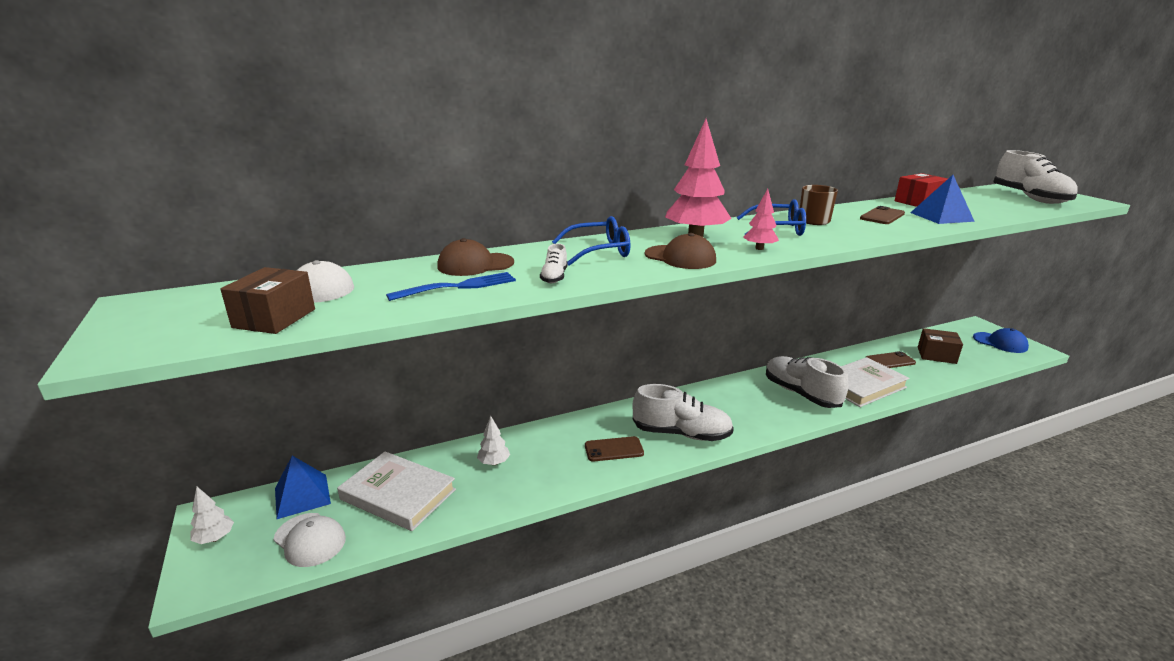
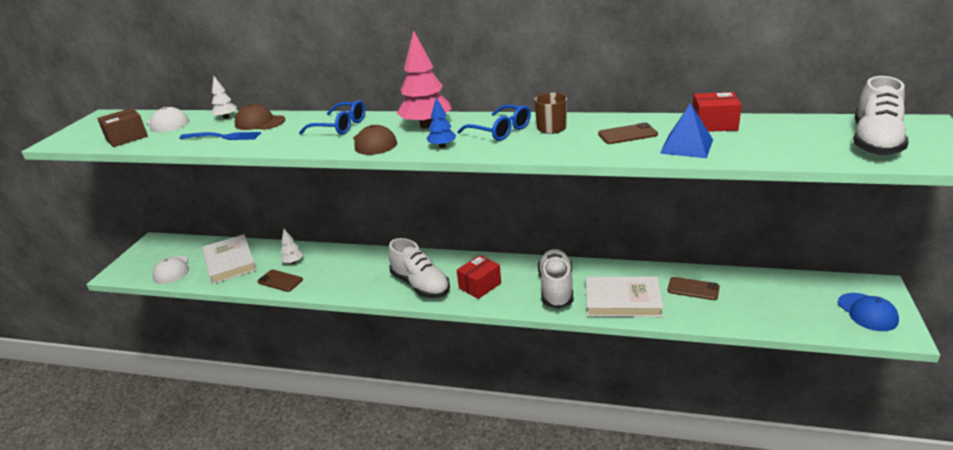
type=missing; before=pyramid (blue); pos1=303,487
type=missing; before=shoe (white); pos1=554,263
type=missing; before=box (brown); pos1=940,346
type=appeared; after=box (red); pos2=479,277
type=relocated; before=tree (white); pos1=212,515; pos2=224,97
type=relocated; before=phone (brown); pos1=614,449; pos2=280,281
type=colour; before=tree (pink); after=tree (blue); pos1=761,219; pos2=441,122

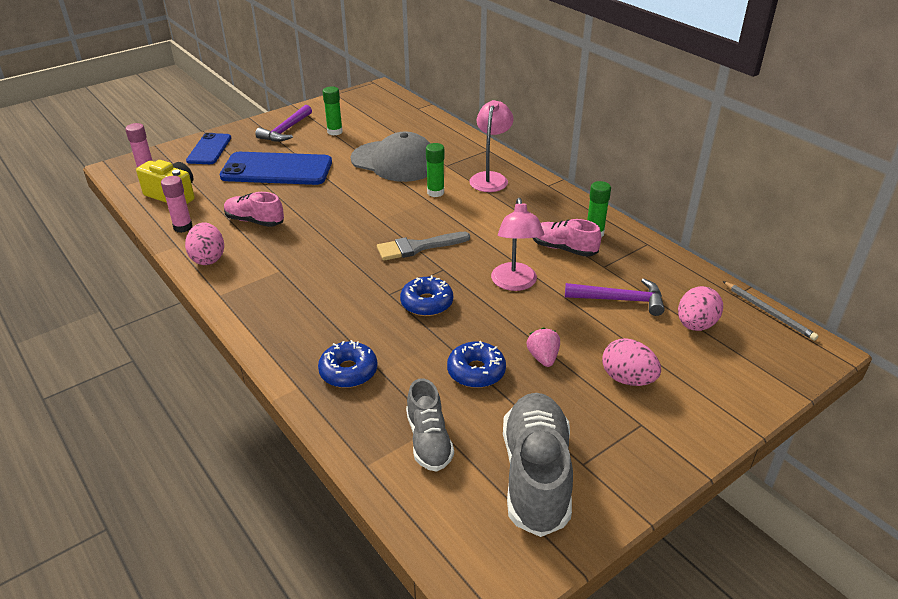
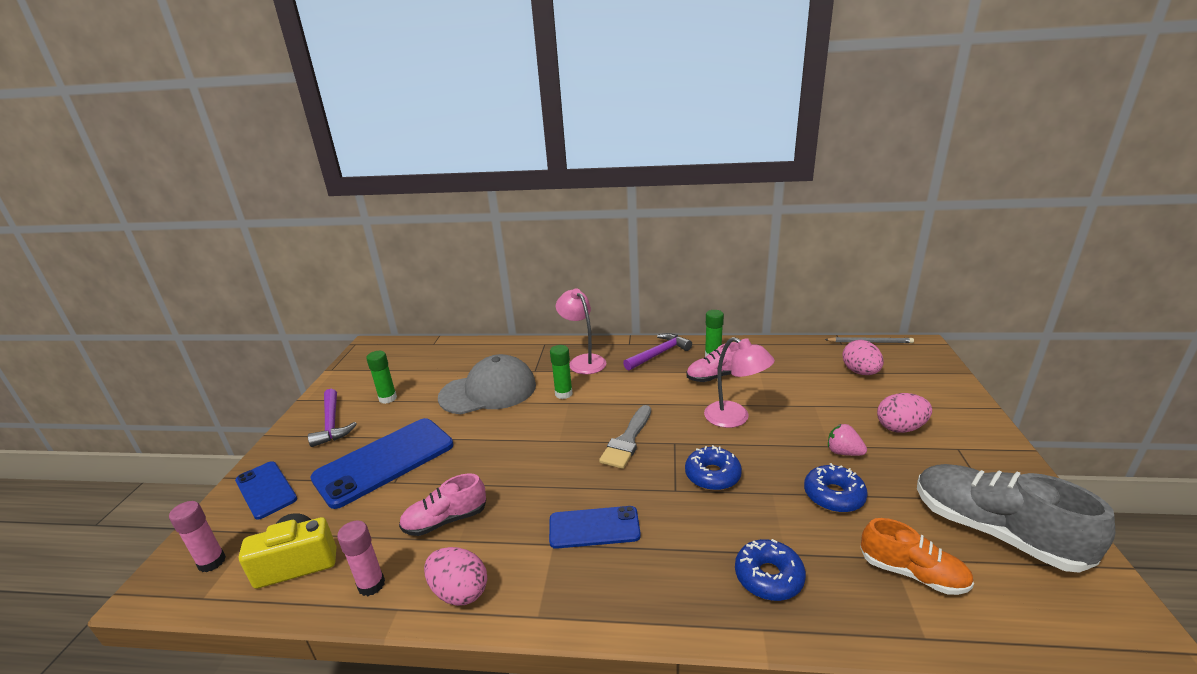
type=appeared; after=phone (blue); pos2=595,527
type=relocated; before=hammer (purple); pos1=615,297; pos2=657,352
type=colour; before=shoe (grey); after=shoe (orange); pos1=430,425; pos2=917,556

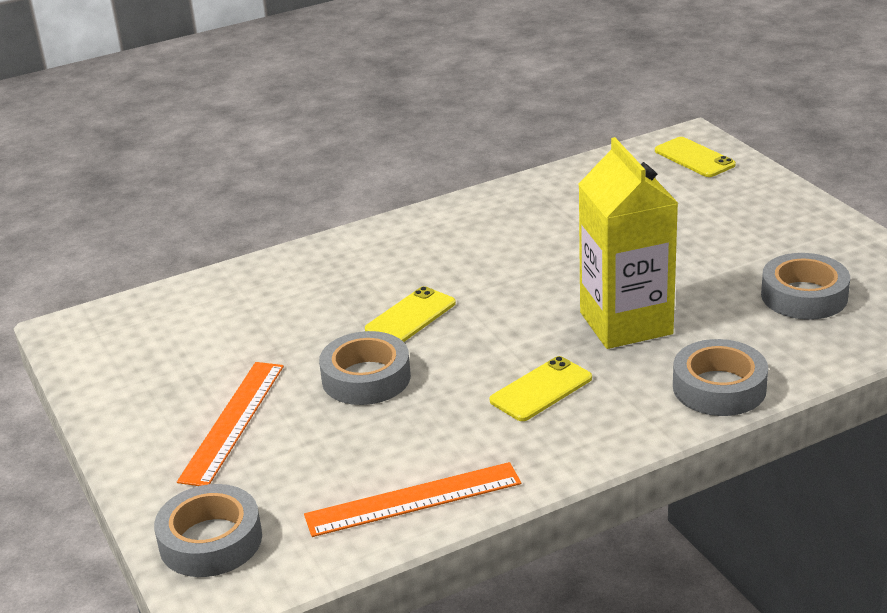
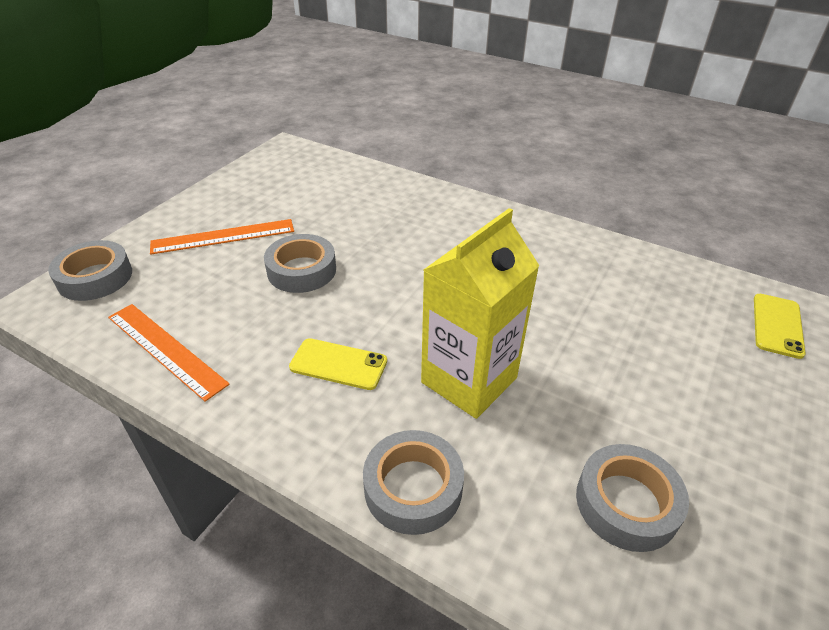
type=missing; before=phone (yellow); pos1=410,314

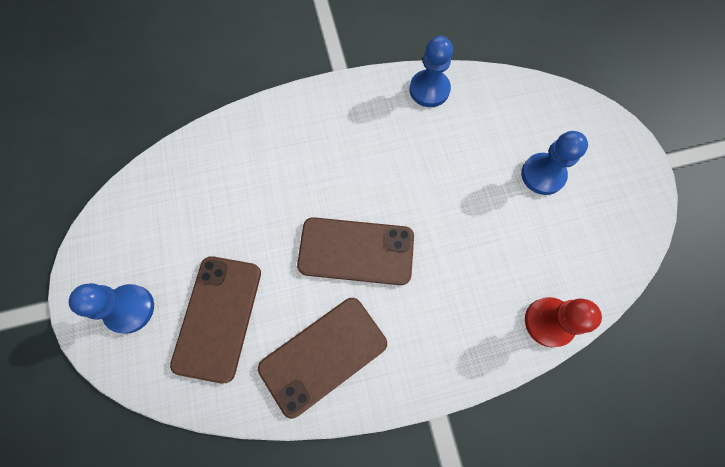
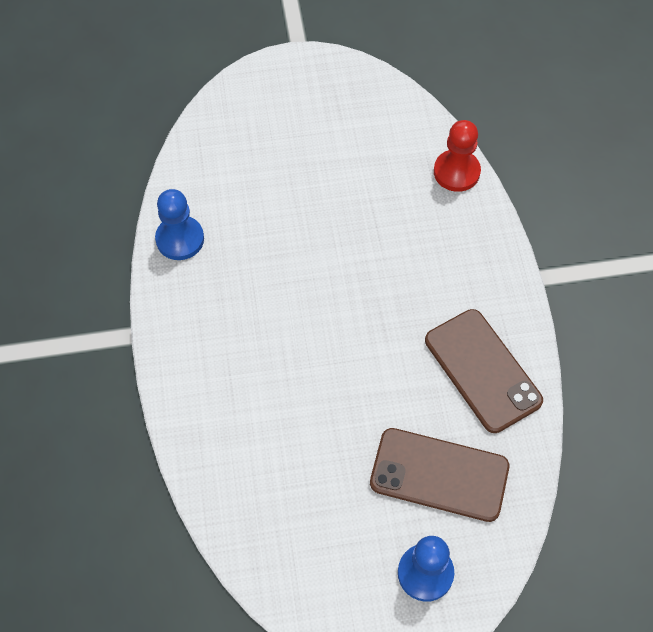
type=missing; before=phone (brown); pos1=355,251
type=missing; before=pawn (blue); pos1=554,163

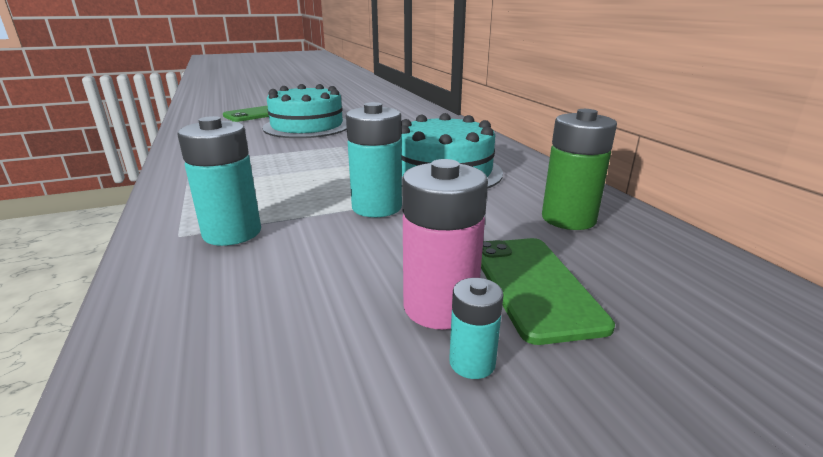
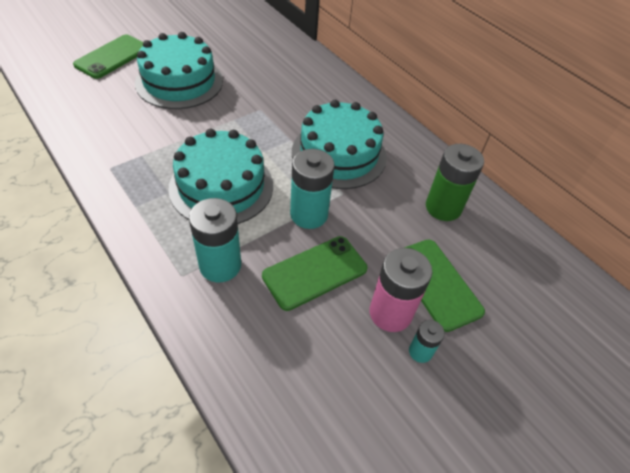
type=appeared; after=cake (turquoise); pos2=220,176
type=appeared; after=phone (green); pos2=314,273

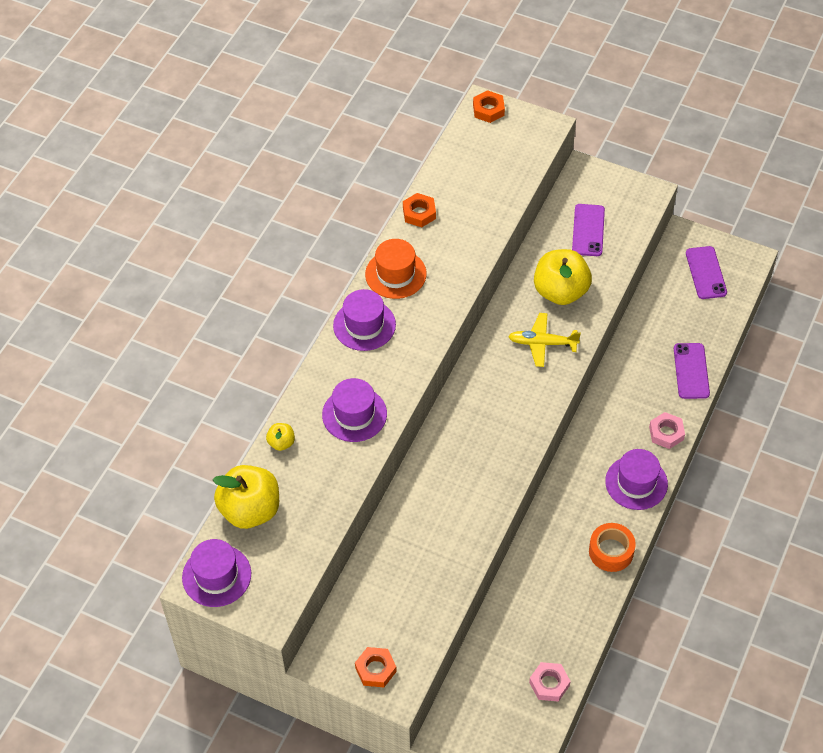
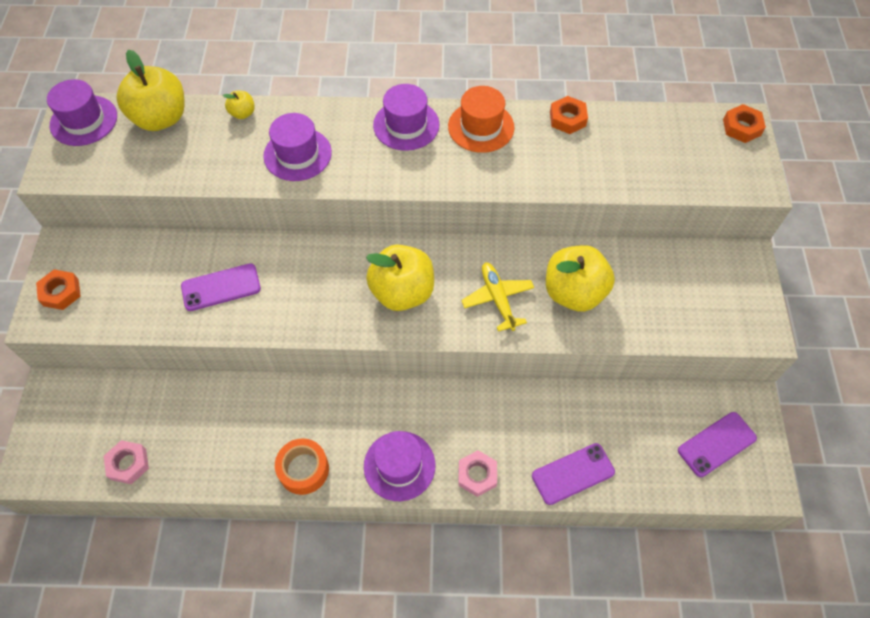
type=appeared; after=apple (yellow); pos2=400,278
type=relocated; before=phone (purple); pos1=588,230; pos2=221,287

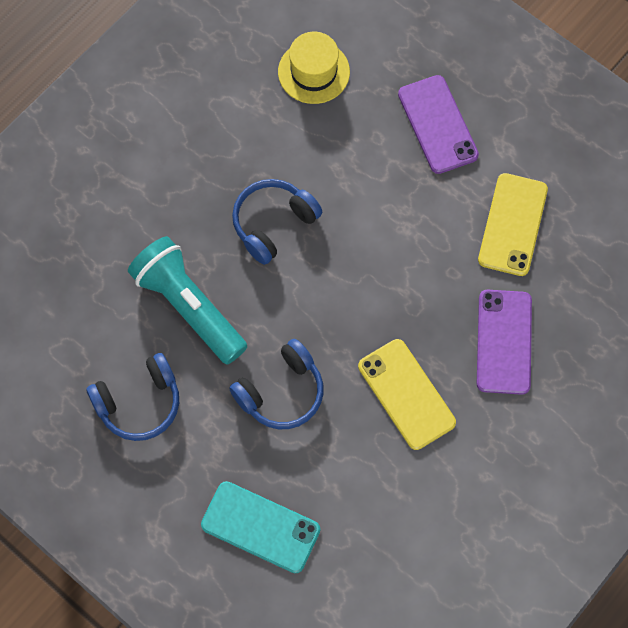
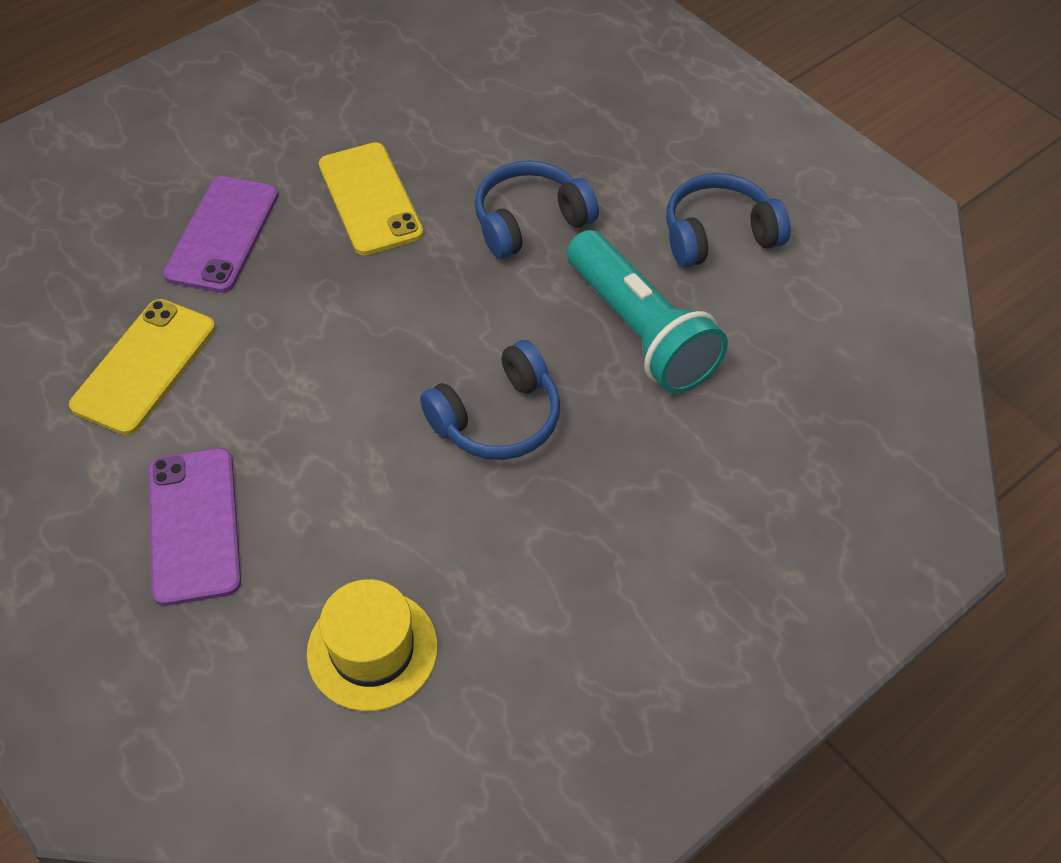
type=missing; before=phone (turquoise); pos1=260,527

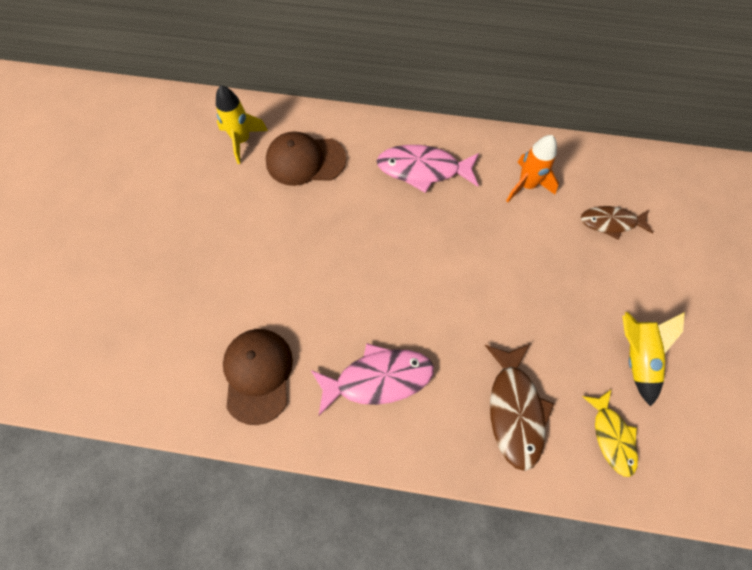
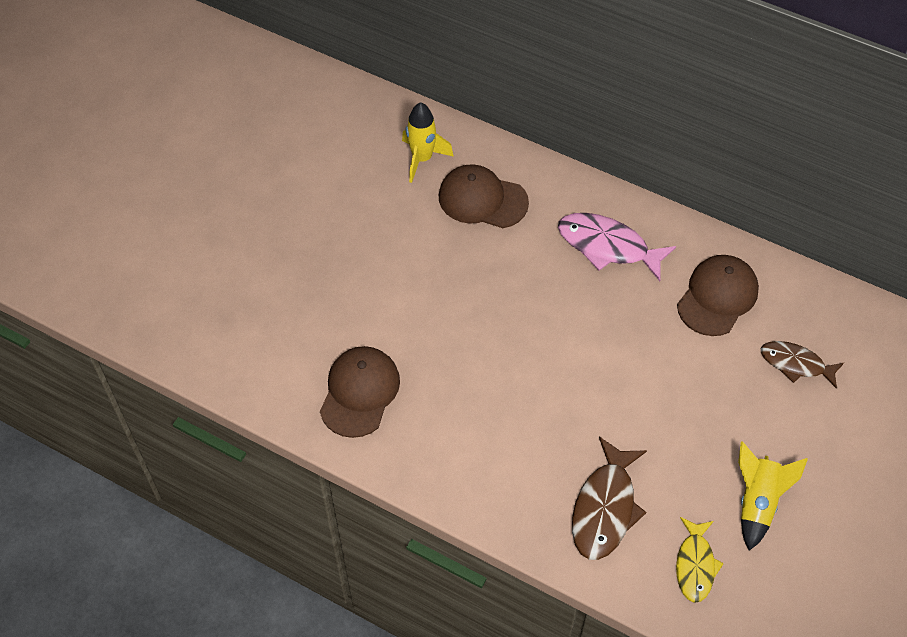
type=missing; before=fish (pink); pos1=372,379
type=exchanged; before=rocket (orange); after=cap (brown); pos1=532,168; pos2=718,295

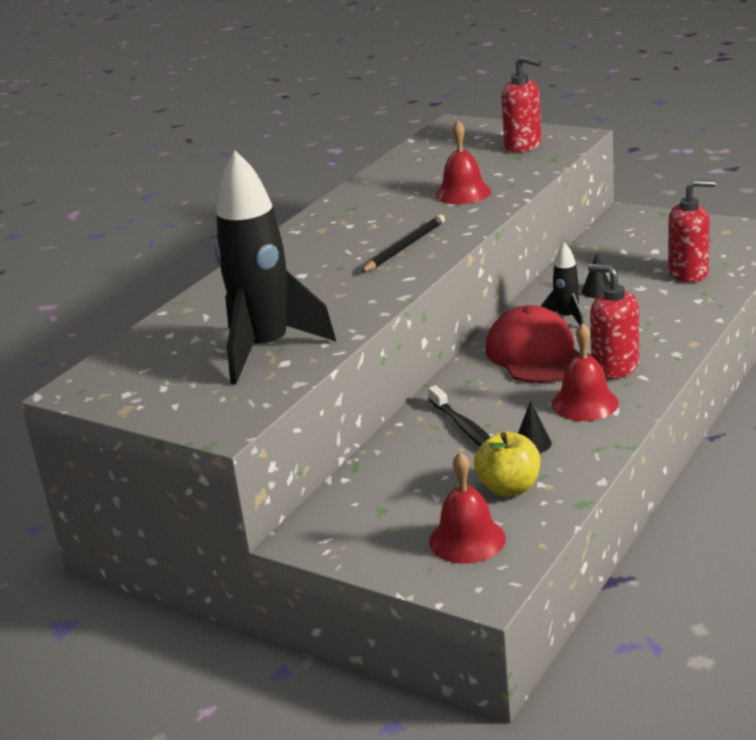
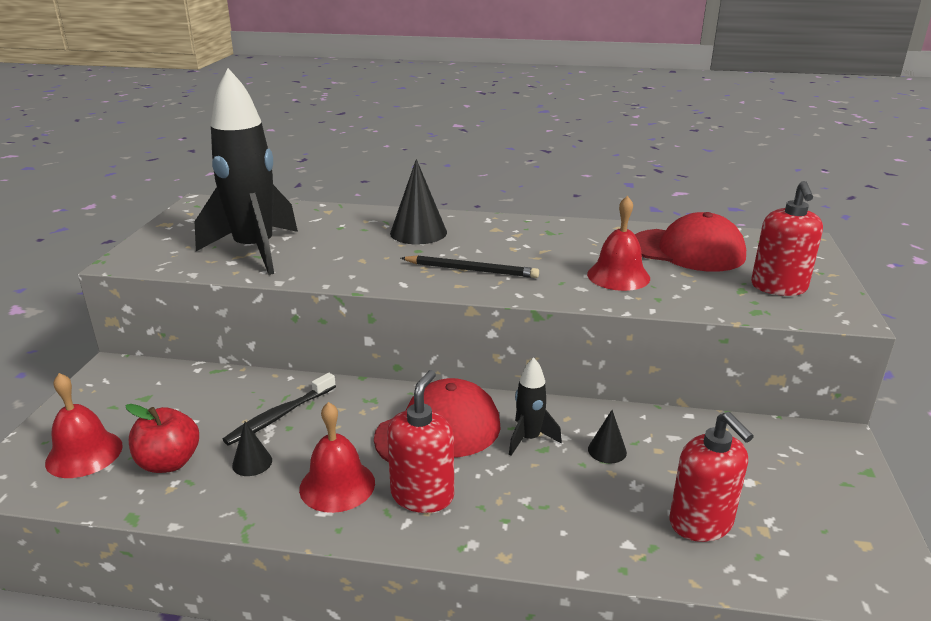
type=appeared; after=cone (black); pos2=418,201
type=appeared; after=cap (red); pos2=690,242
type=colour; before=apple (yellow); after=apple (red); pos1=507,464; pos2=162,438

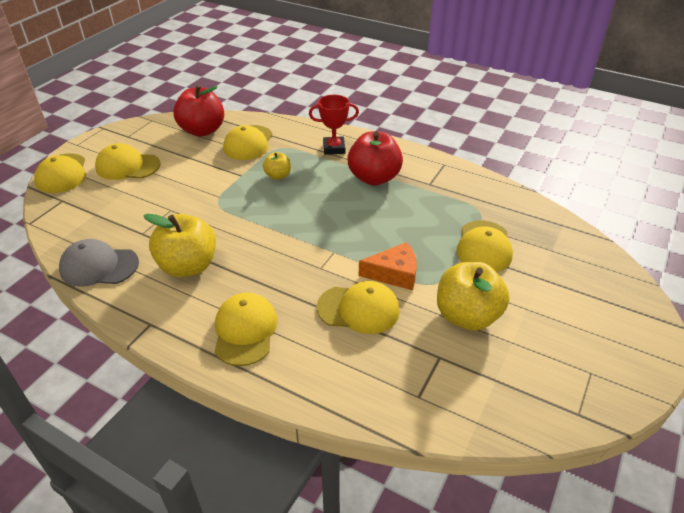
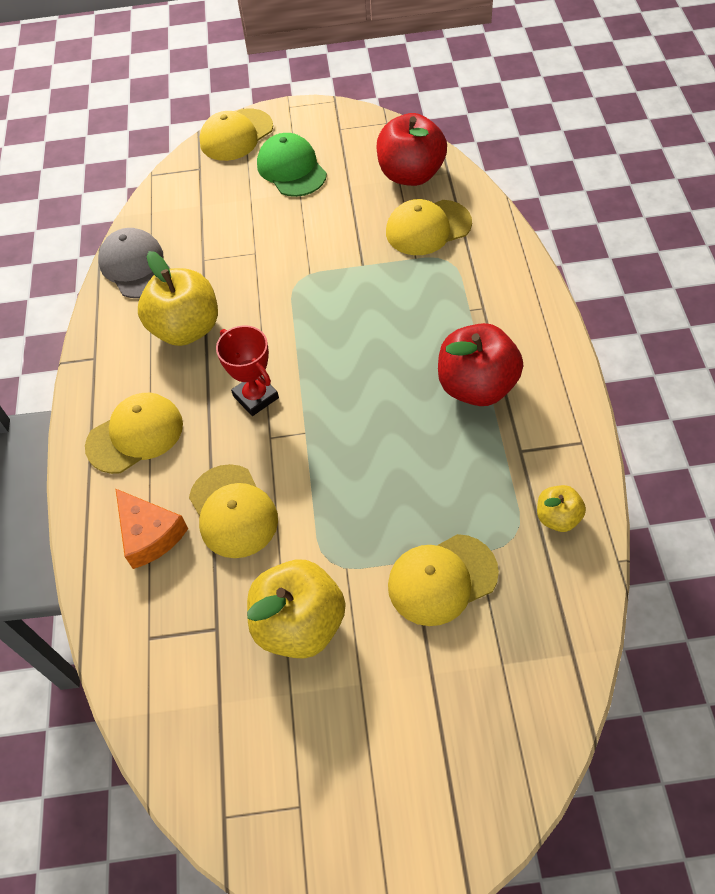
type=relocated; before=apple (yellow); pos1=277,166; pos2=561,508
type=relocated; before=trophy (red); pos1=334,125; pos2=247,370
type=relocated; before=cheese (orange); pos1=388,266; pos2=151,528
type=colour; before=cap (yellow); after=cap (green); pos1=128,161; pos2=292,165

